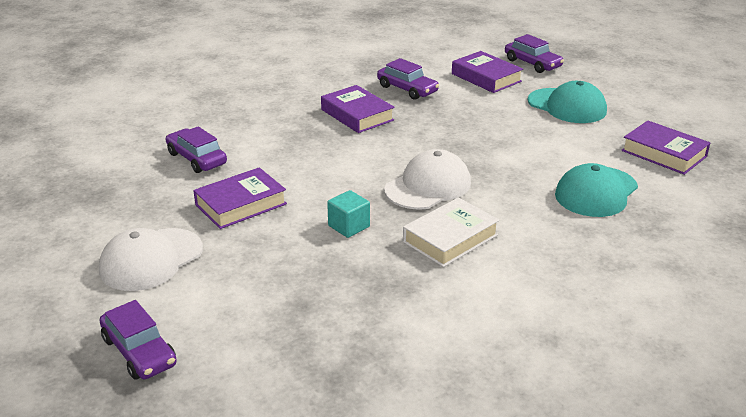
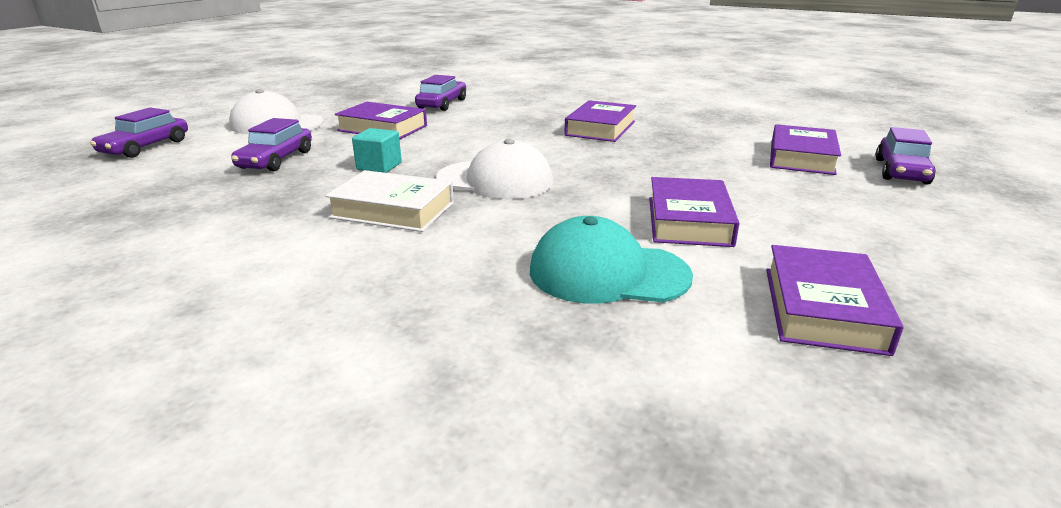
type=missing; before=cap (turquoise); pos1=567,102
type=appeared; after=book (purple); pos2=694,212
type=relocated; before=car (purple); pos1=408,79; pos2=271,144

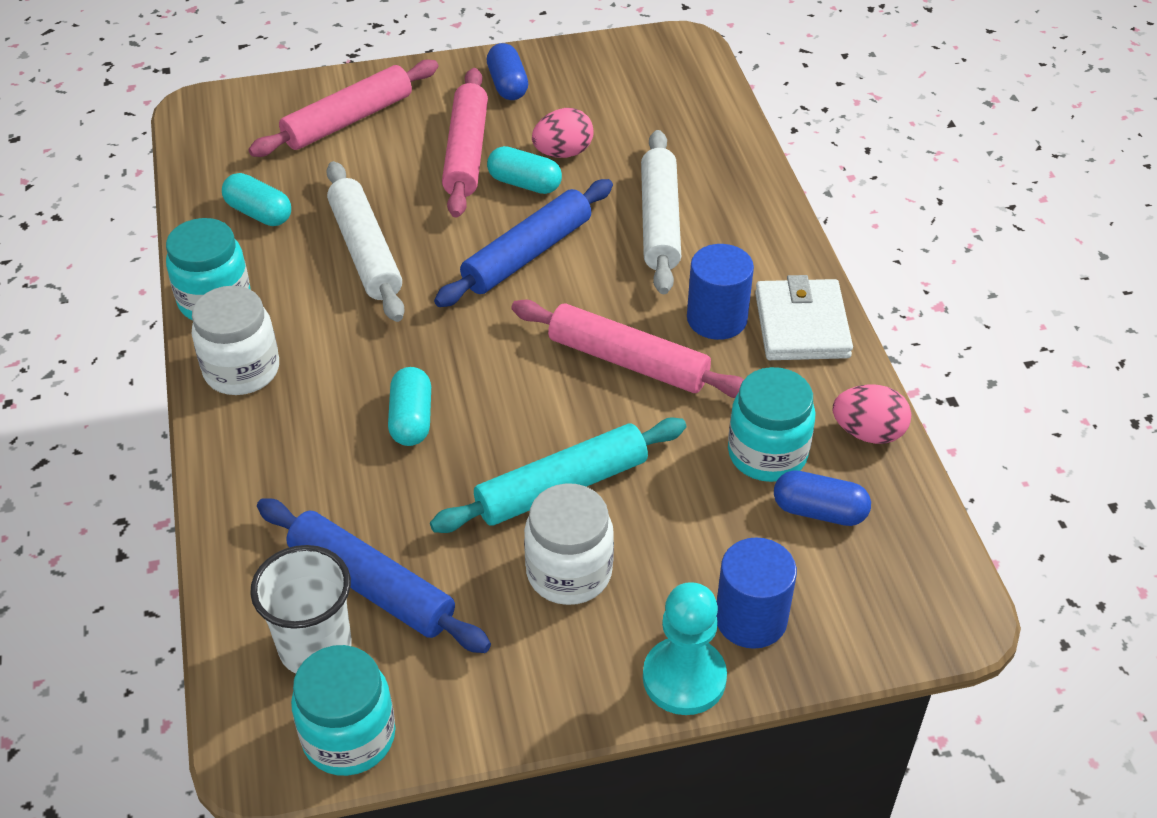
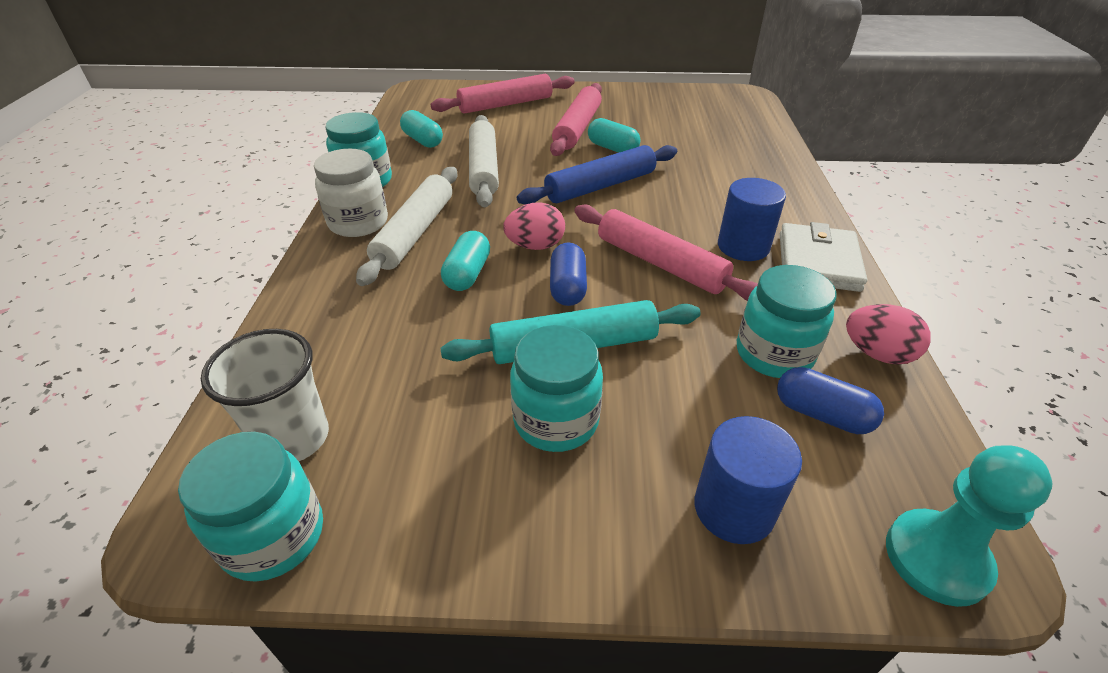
type=missing; before=rolling pin (blue); pos1=374,575
type=relocated; before=capsule (blue); pos1=507,71; pos2=568,274
type=relocated; before=egg (pink); pos1=563,133; pos2=534,226
type=relocated; before=rolling pin (white); pos1=661,212; pos2=407,226
type=relocated; before=pawn (turquoise); pos1=685,648; pos2=969,526
type=colour; before=jar (white); after=jar (turquoise); pos1=569,544; pos2=556,388

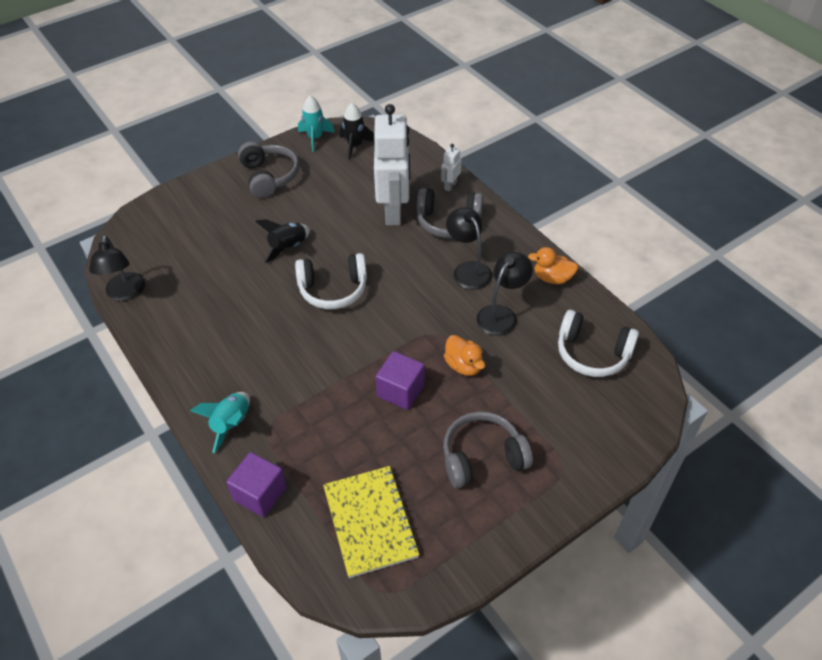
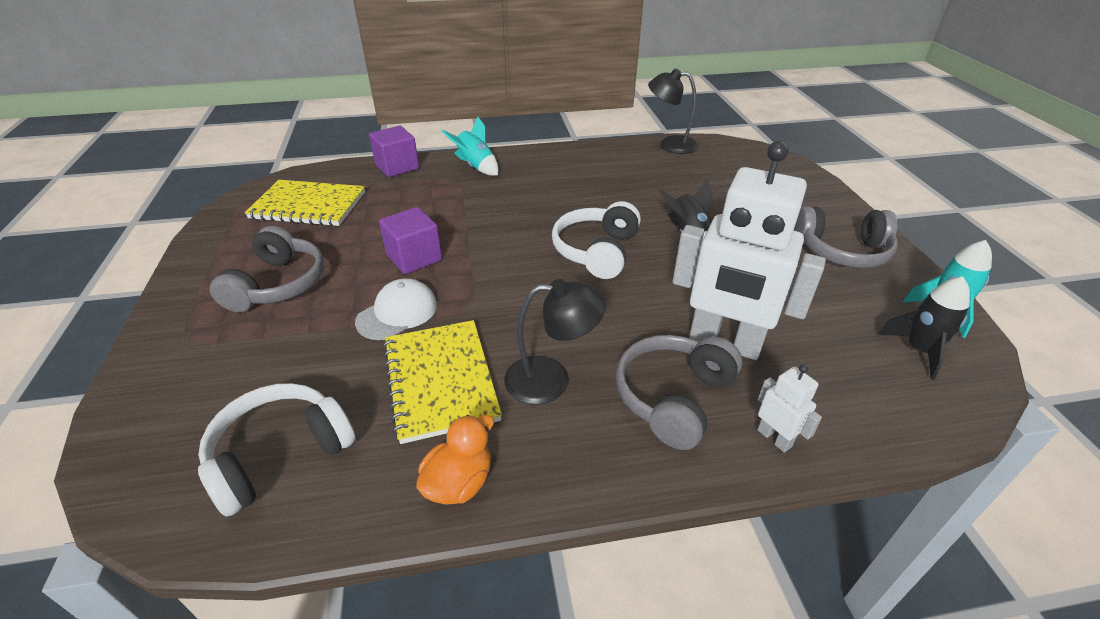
type=exchanged; before=duck (orange); after=cap (white); pos1=464,355; pos2=396,309
type=exchanged; before=lamp (black); after=notebook (yellow); pos1=504,294; pos2=442,382

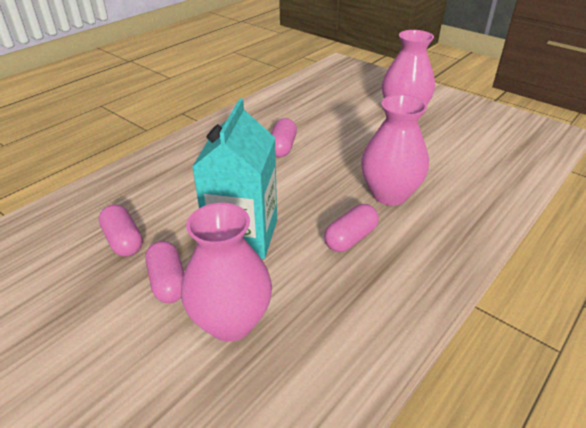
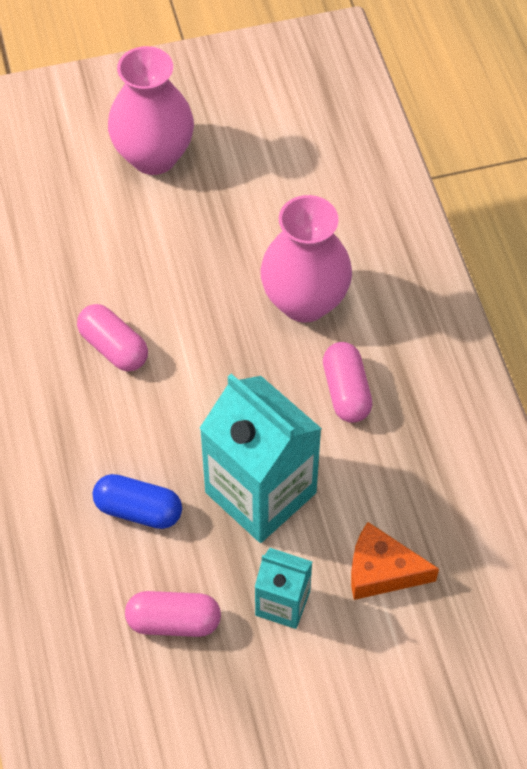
type=appeared; after=capsule (blue); pos2=137,501
type=exchanged; before=capsule (pink); after=carton (turquoise); pos1=164,272; pos2=284,588
type=exchanged; before=vase (pink); after=cheese (orange); pos1=226,272; pos2=395,561

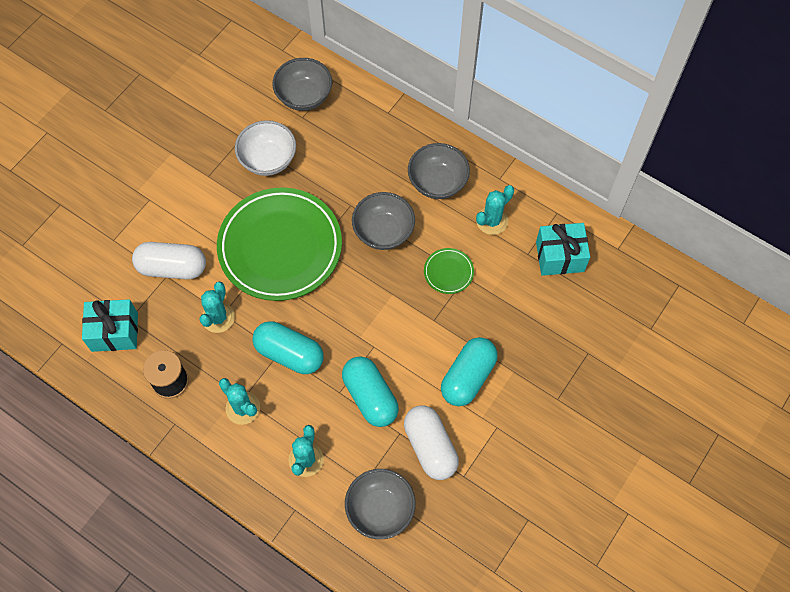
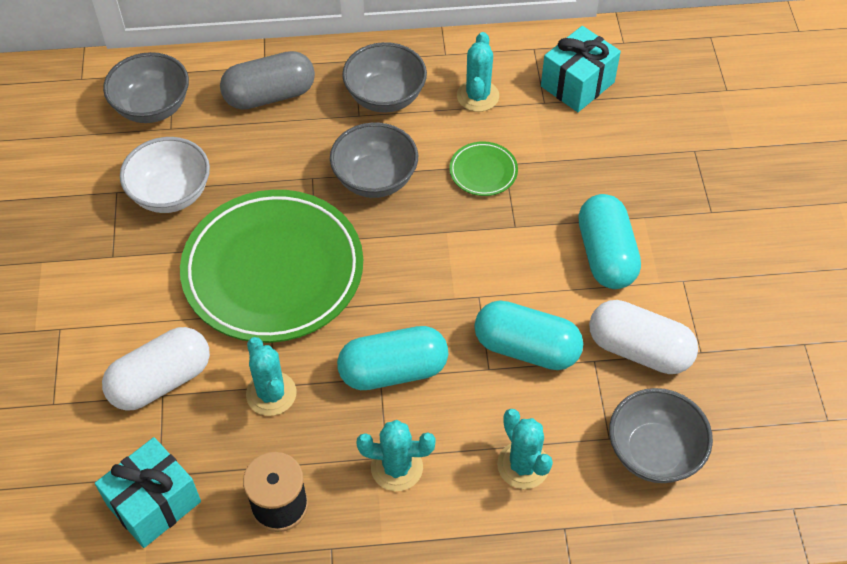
type=appeared; after=capsule (grey); pos2=267,80

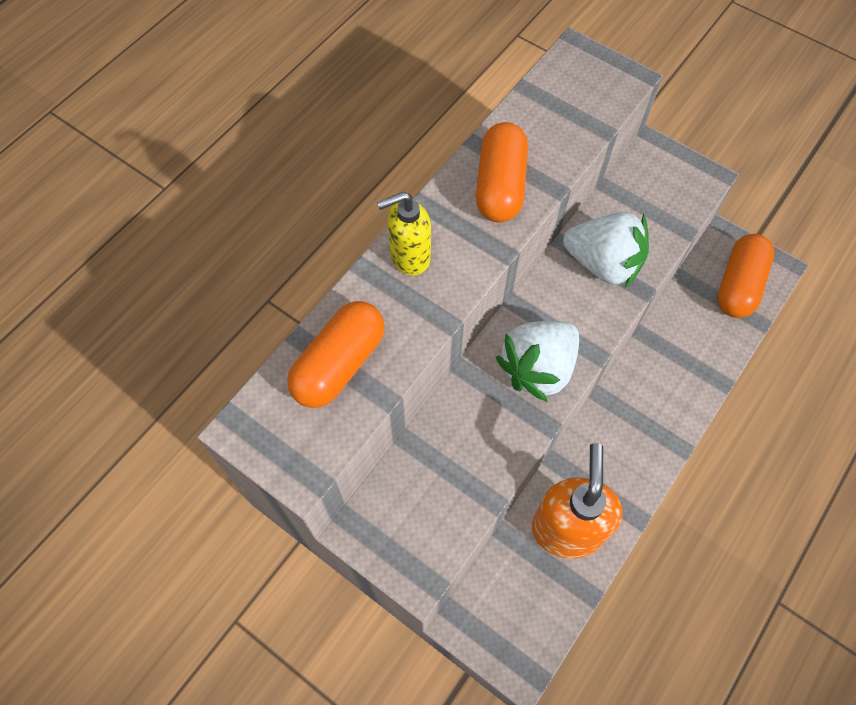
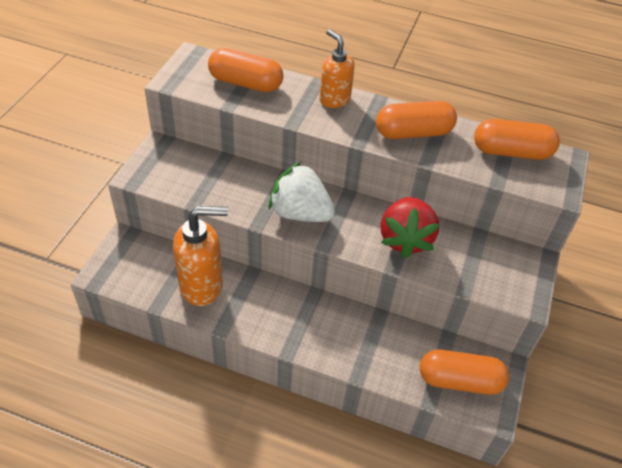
type=appeared; after=capsule (orange); pos2=517,139
type=colour; before=soap dispenser (yellow); after=soap dispenser (orange); pos1=404,234; pos2=337,68
type=colour; before=strawberry (white); after=strawberry (red); pos1=606,250; pos2=410,227

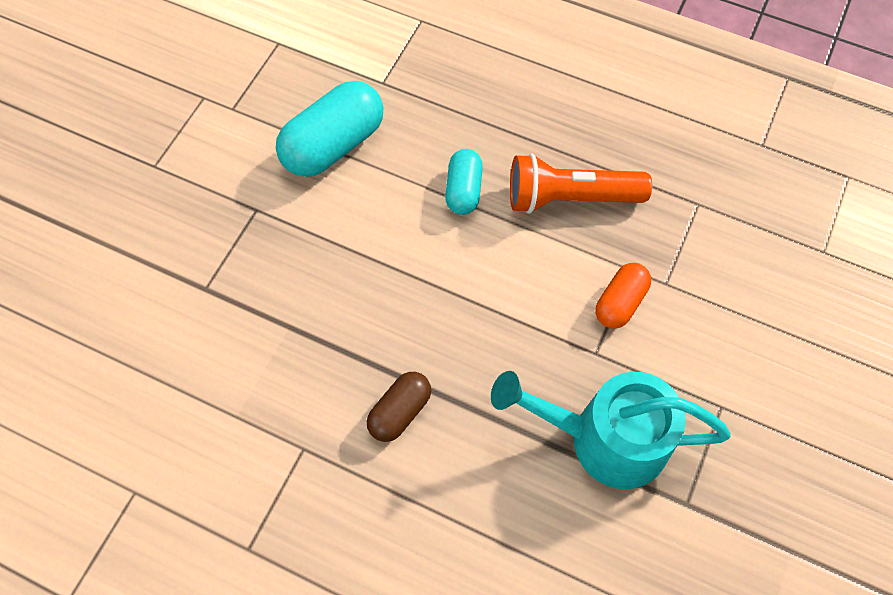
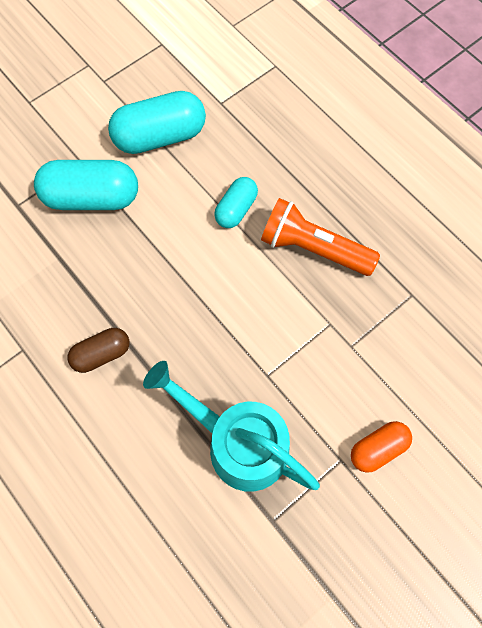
type=appeared; after=capsule (turquoise); pos2=86,185
type=relocated; before=capsule (orange); pos1=623,296; pos2=381,447

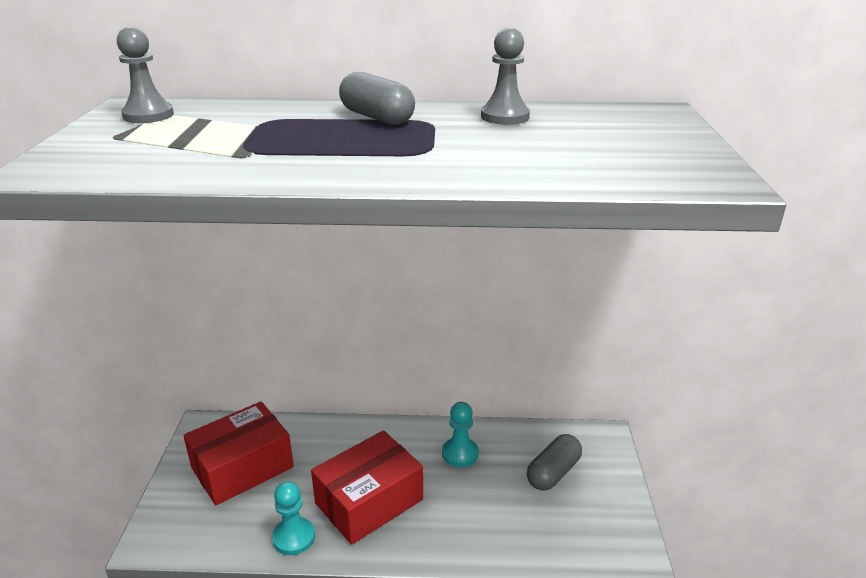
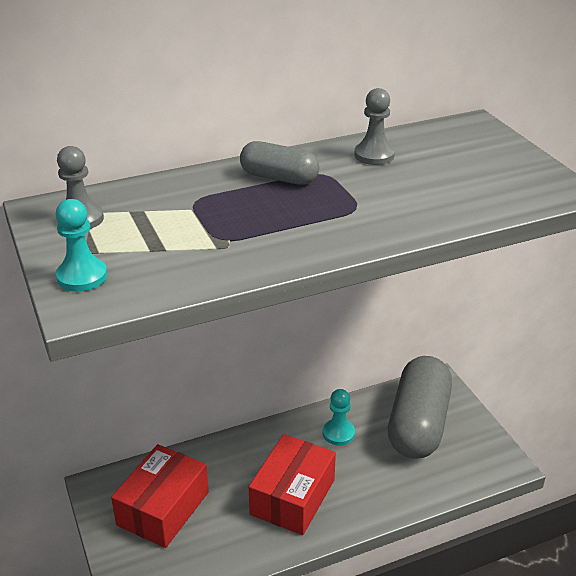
type=relocated; before=pawn (turquoise); pos1=293,518; pos2=81,245
type=size; before=capsule (grey); pos1=554,462; pos2=420,407; scale=1.97

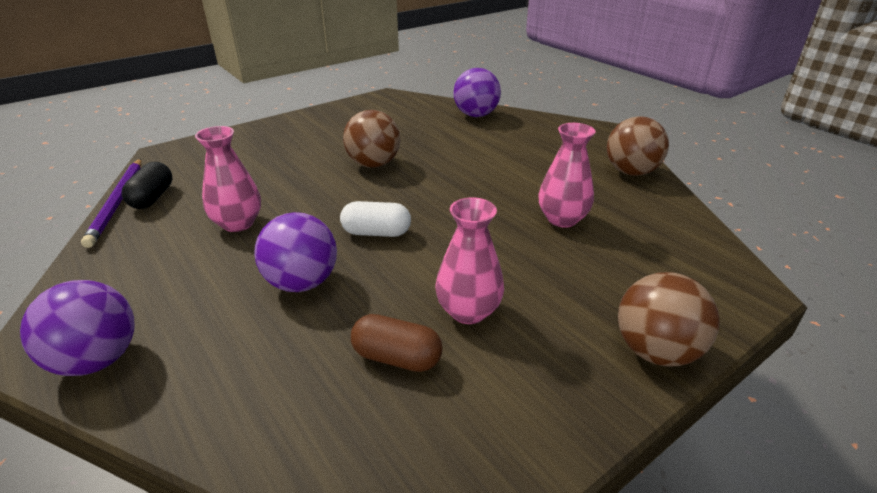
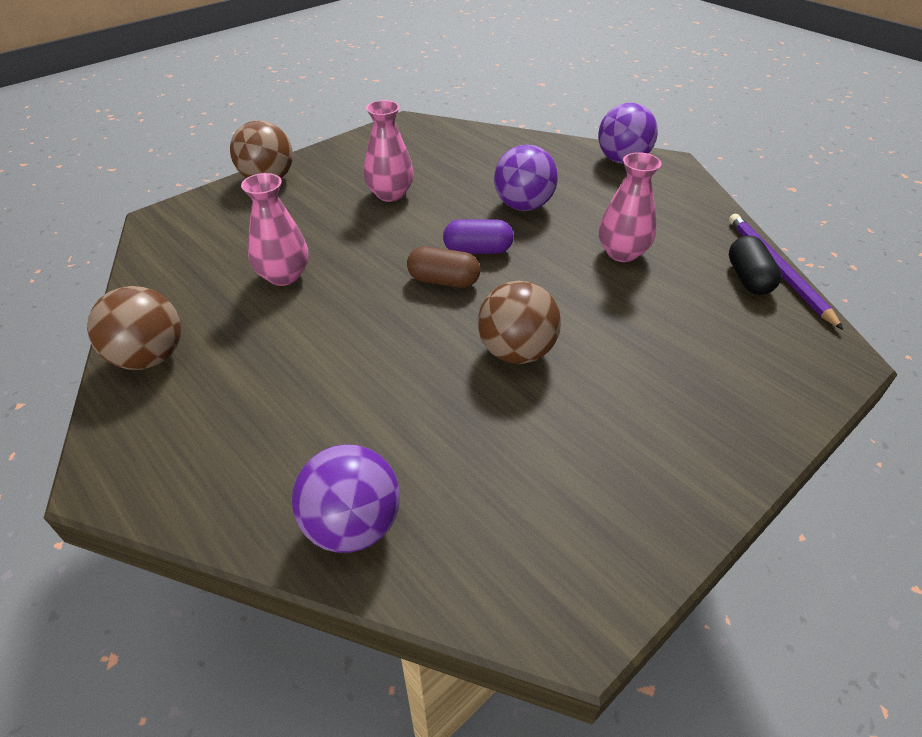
type=relocated; before=capsule (brown); pos1=397,343; pos2=443,267
type=colour; before=capsule (white); after=capsule (purple); pos1=375,219; pos2=478,236

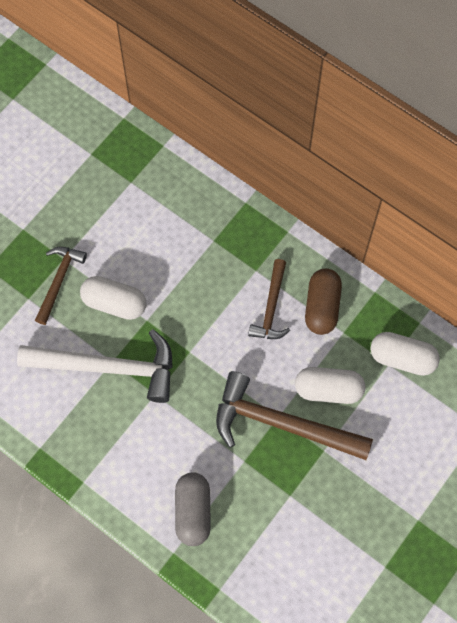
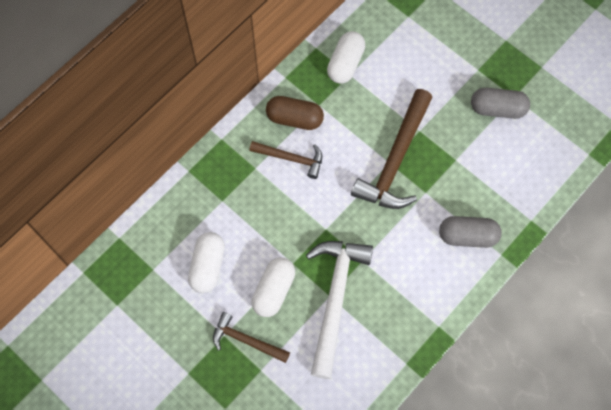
type=appeared; after=capsule (grey); pos2=500,103
type=relocated; before=capsule (white); pos1=330,385; pos2=206,262

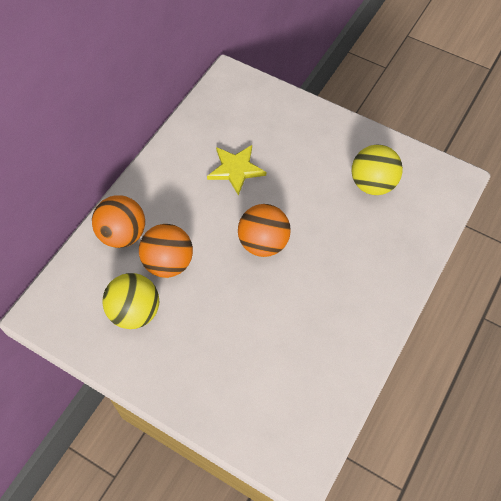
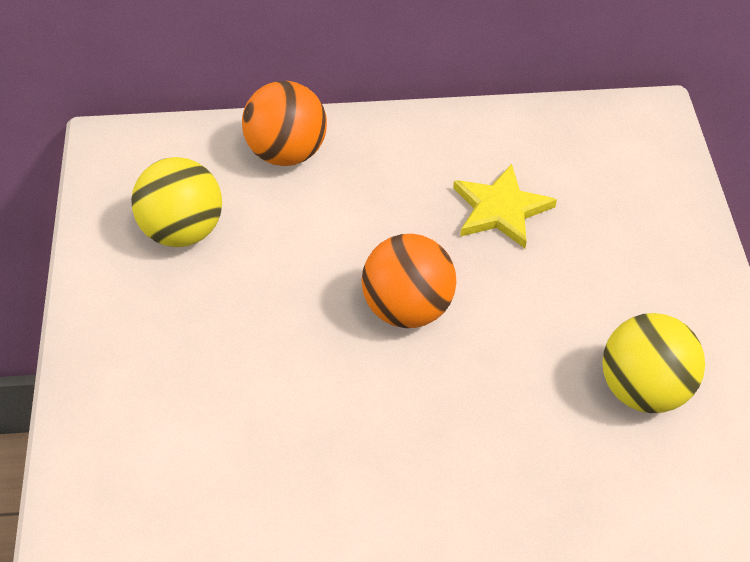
type=missing; before=ball (orange); pos1=166,251

